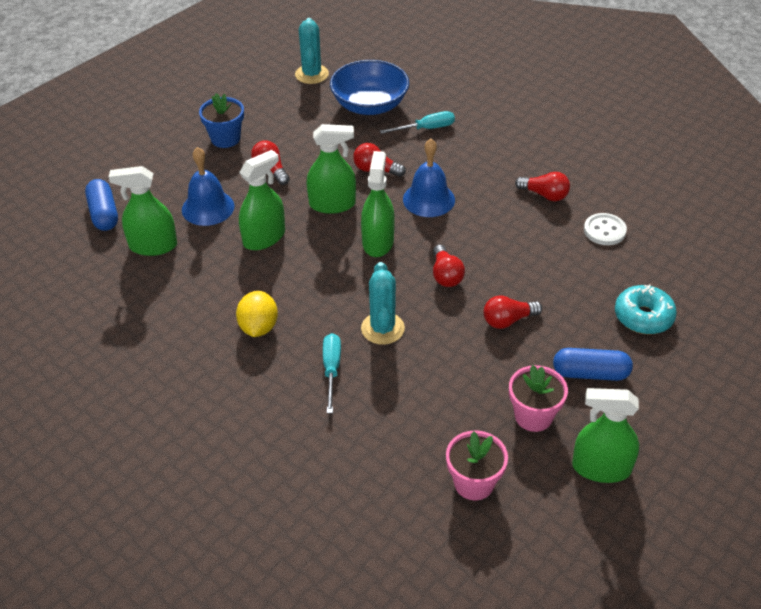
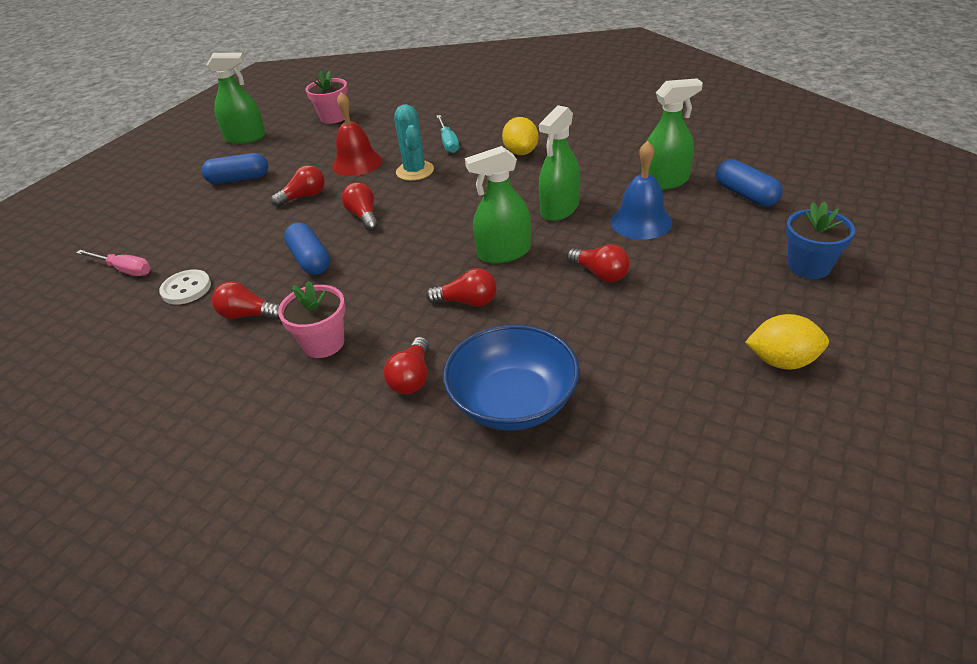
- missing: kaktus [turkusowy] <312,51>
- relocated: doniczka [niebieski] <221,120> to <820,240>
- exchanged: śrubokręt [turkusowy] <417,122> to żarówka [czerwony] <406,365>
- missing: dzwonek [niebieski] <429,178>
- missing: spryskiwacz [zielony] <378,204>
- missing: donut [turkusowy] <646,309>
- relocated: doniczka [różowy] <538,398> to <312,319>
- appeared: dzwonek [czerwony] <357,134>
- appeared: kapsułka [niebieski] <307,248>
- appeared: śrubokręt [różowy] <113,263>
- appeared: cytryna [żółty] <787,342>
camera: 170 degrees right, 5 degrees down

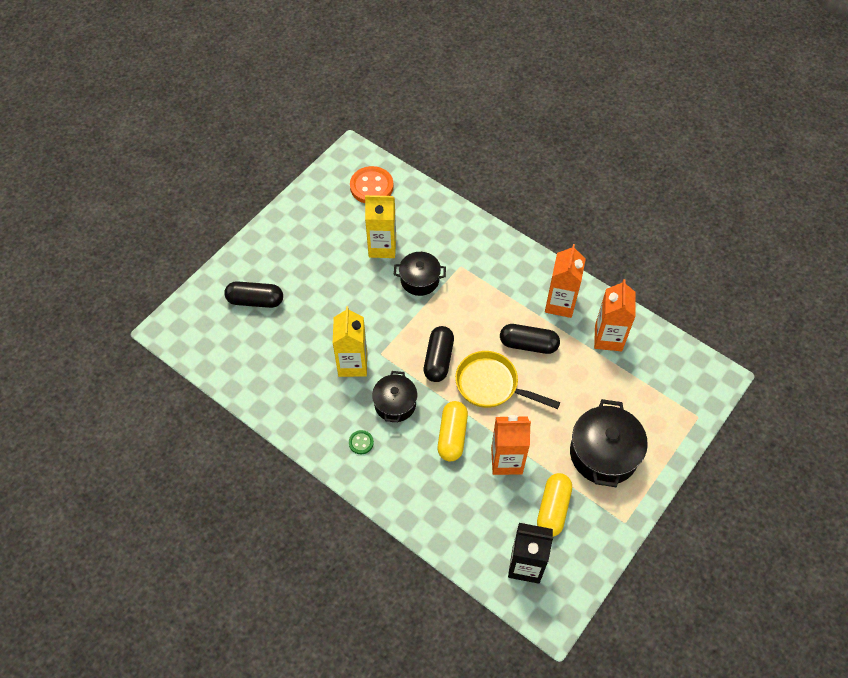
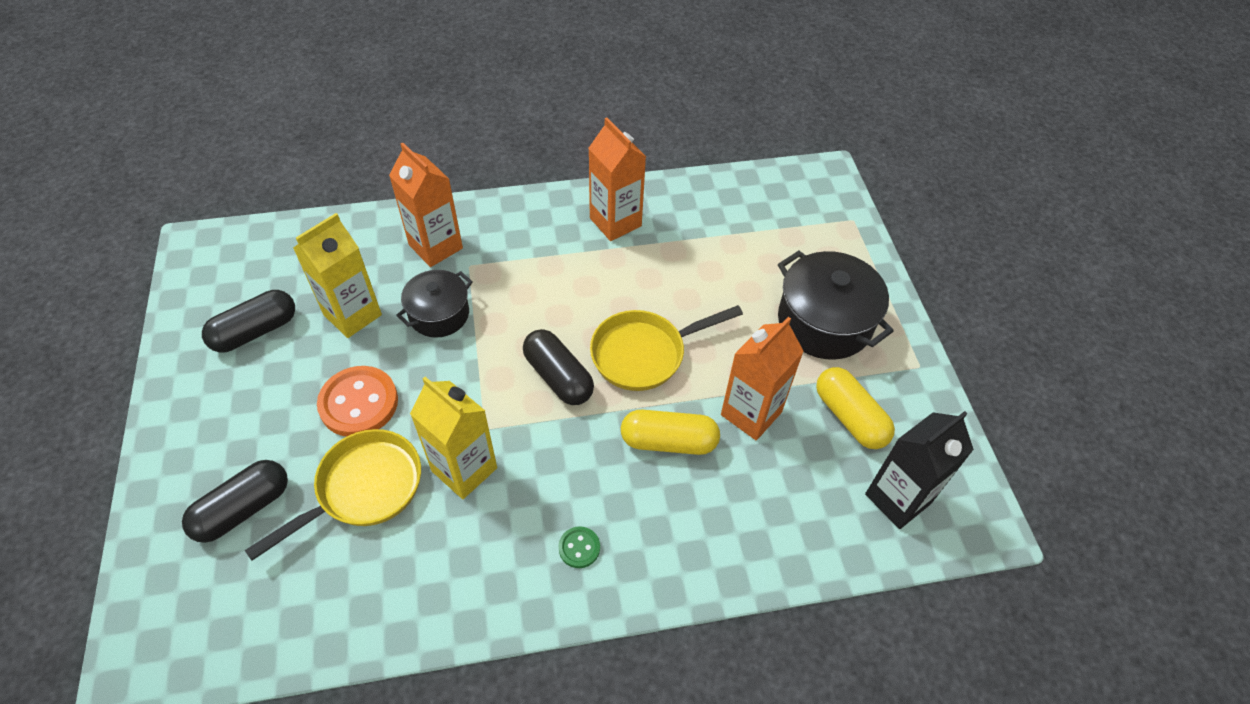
- relocated: guzik [pomarańczowy] <372,184> to <357,401>
- relocated: karton mleka [pomarańczowy] <615,315> to <426,204>
- relocated: kapsułka [czarny] <530,339> to <248,321>
- missing: garnek [czarny] <394,396>
- spun: kapsułka [żółty] <453,431> = <670,432> 45 degrees counterclockwise
- appeared: patelnia [żółty] <332,495>
camera: 50 degrees left, 5 degrees down

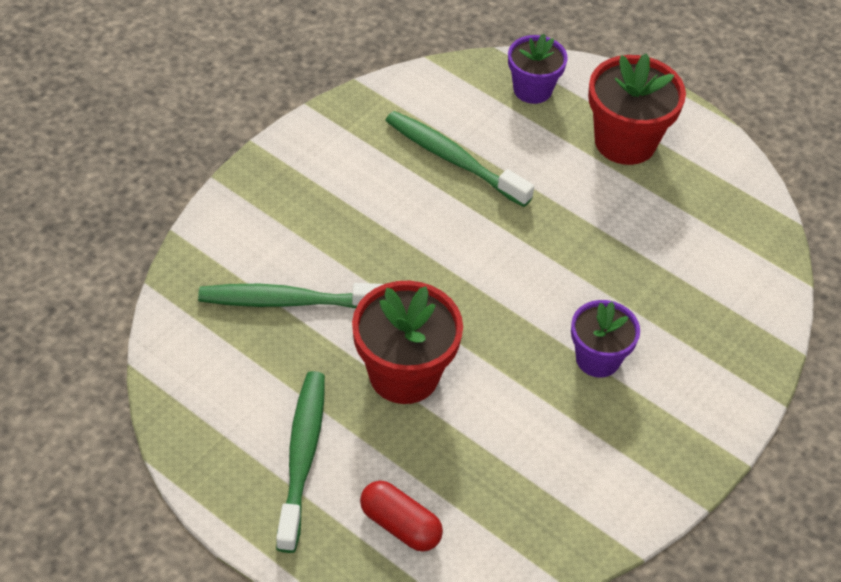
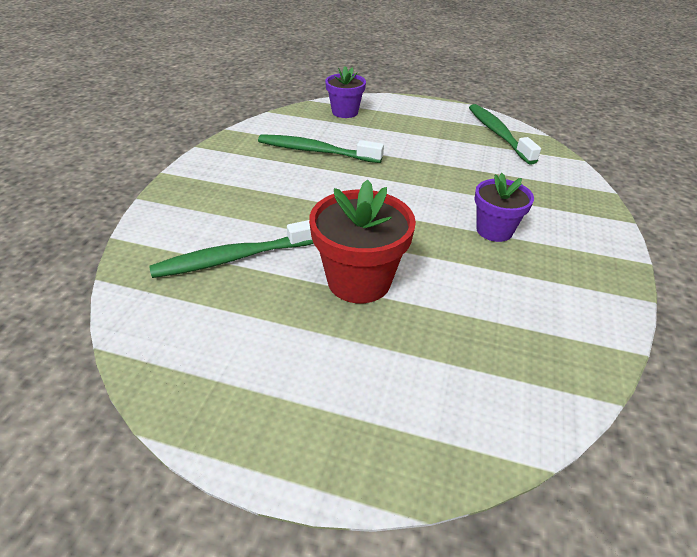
- missing: doniczka [czerwony] <637,109>
- relocated: szczoteczka do zębów [zielony] <300,462> to <505,134>
- missing: kapsułka [czerwony] <401,516>
camera: 20 degrees left, 10 degrees down

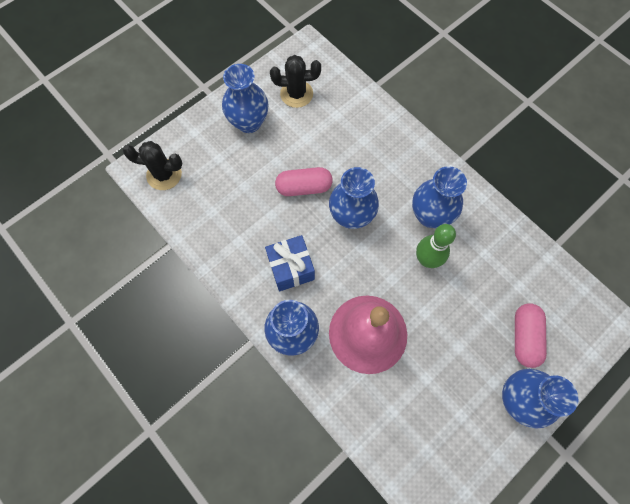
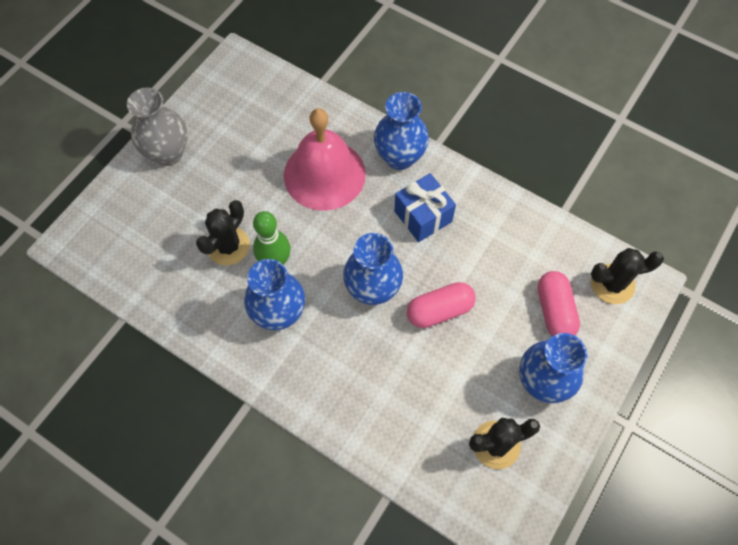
- relocated: kapsułka [różowy] <531,335> to <559,303>
- colour: wazon [niebieski] <540,399> to wazon [szary] <157,127>
- appeared: kaktus [czarny] <223,232>
camera: 165 degrees right, 5 degrees down

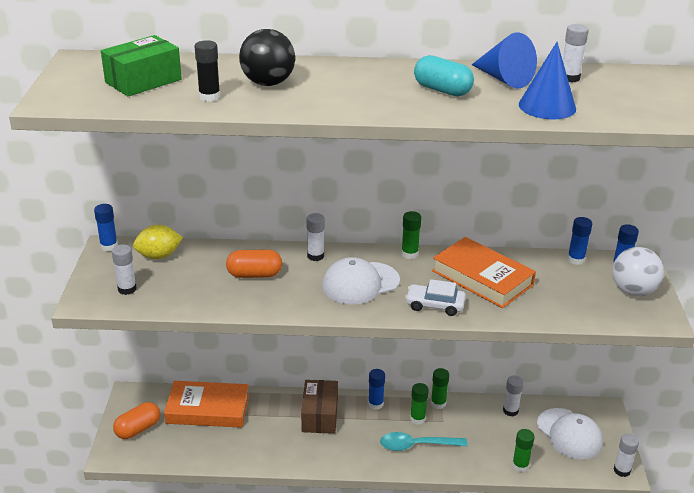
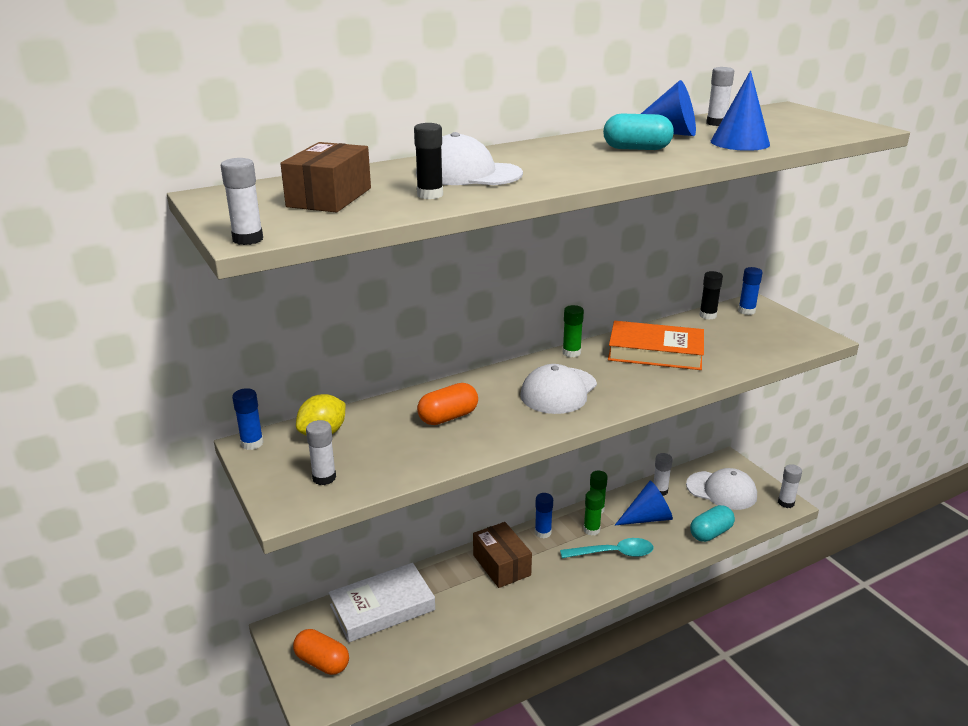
- exchanged: piłka [czarny] <267,57> to czapka [biały] <469,158>
- colour: pudełko [zielony] <141,65> to pudełko [brązowy] <325,177>
- relocated: klej w sztyfcie [biały] <315,237> to <242,201>
- colour: klej w sztyfcie [niebieski] <579,241> to klej w sztyfcie [czarny] <711,295>
- missing: piłka [biały] <638,271>
- missing: samochód [biały] <435,297>
- colour: książka [pomarańczowy] <206,404> to książka [biały] <382,602>
- spun: kapsułka [pomarańczowy] <136,420> = <321,652> 75 degrees counterclockwise
- exchanged: klej w sztyfcie [zielony] <523,450> to kapsułka [turkusowy] <712,523>
- spun: łyżka [turkusowy] <424,441> = <607,548> 150 degrees counterclockwise
- appeared: stożek [niebieski] <644,503>
camera: 30 degrees left, 5 degrees down

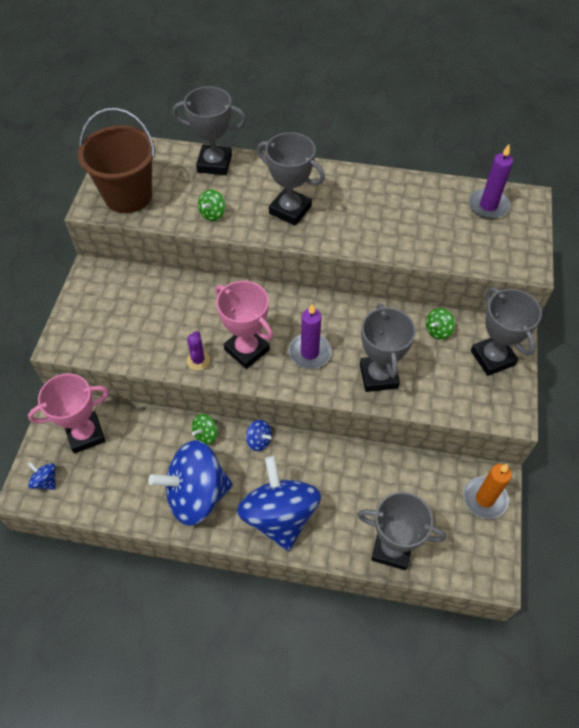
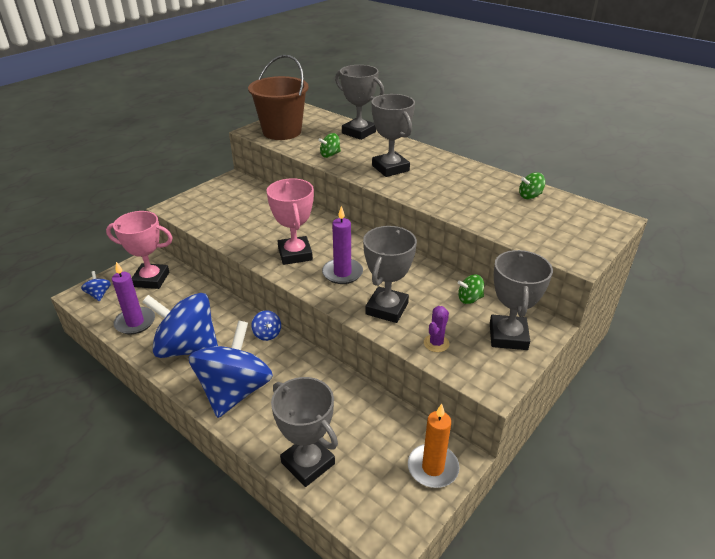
- relocated: świeca [fioletowy] <491,181> to <133,298>
- relocated: kaktus [fioletowy] <198,350> to <436,329>
- relocated: bączek [zielony] <205,429> to <532,185>
camera: 30 degrees right, 20 degrees down

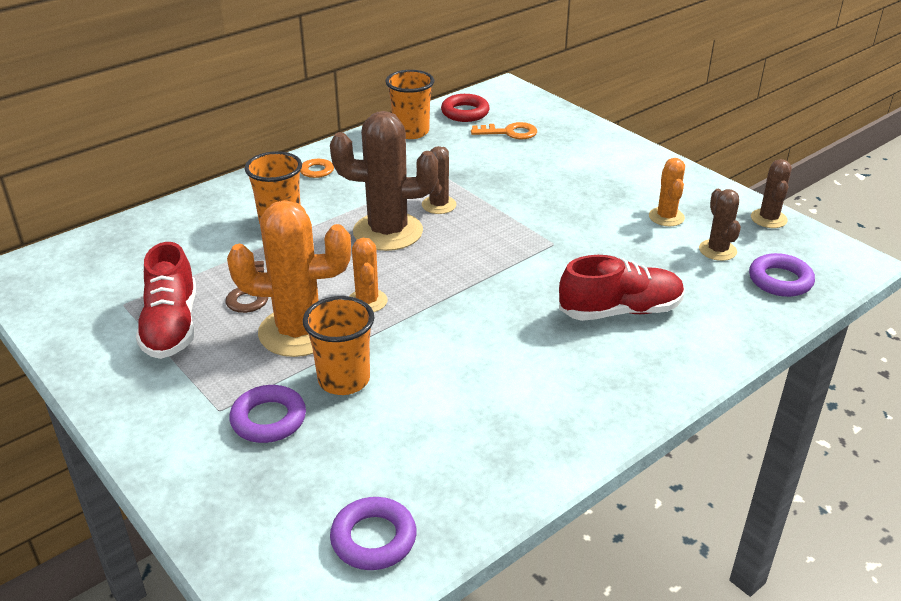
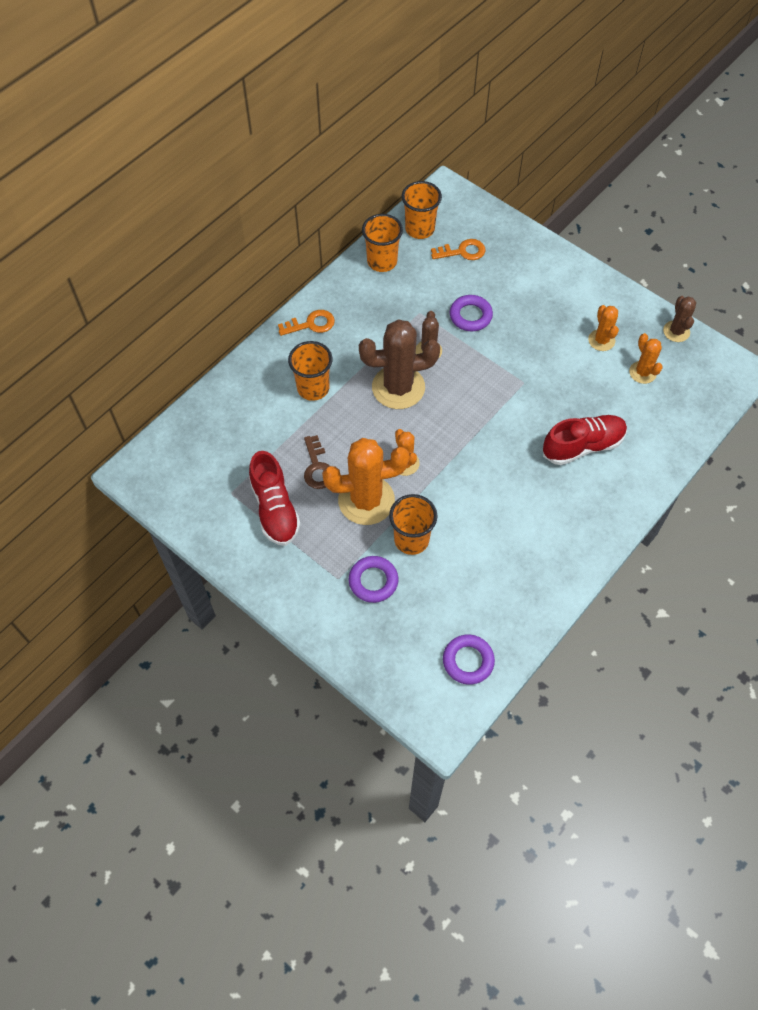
- exchanged: pierścień [czerwony] <465,108> to szklanka [pomarańczowy] <422,210>
- colour: kaktus [brązowy] <720,225> to kaktus [pomarańczowy] <646,358>
- relocated: pierścień [fioletowy] <782,275> to <471,313>
camera: 10 degrees left, 25 degrees up

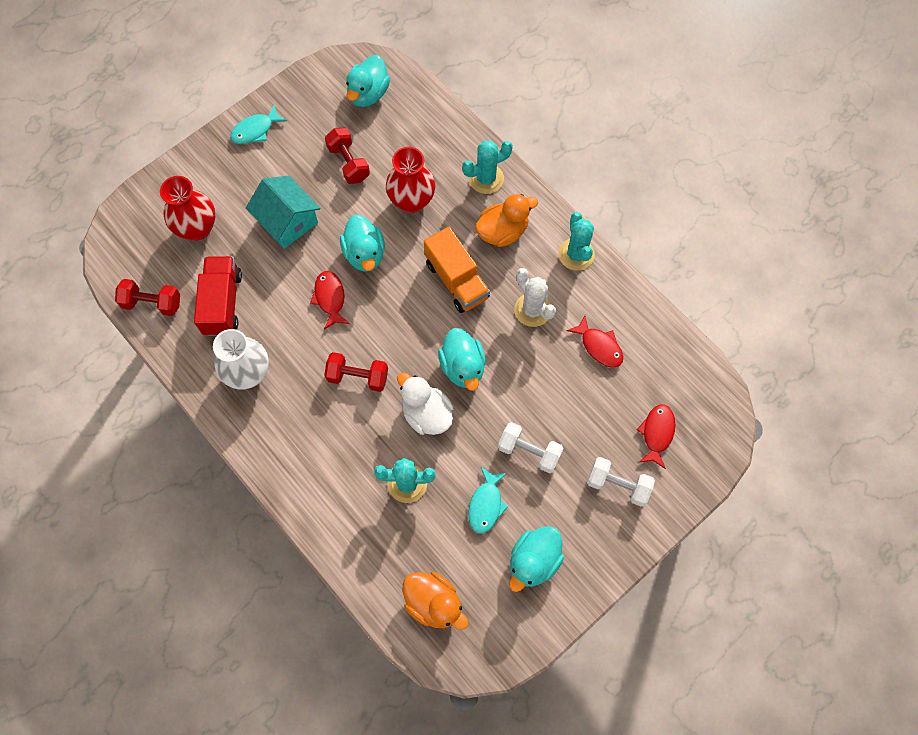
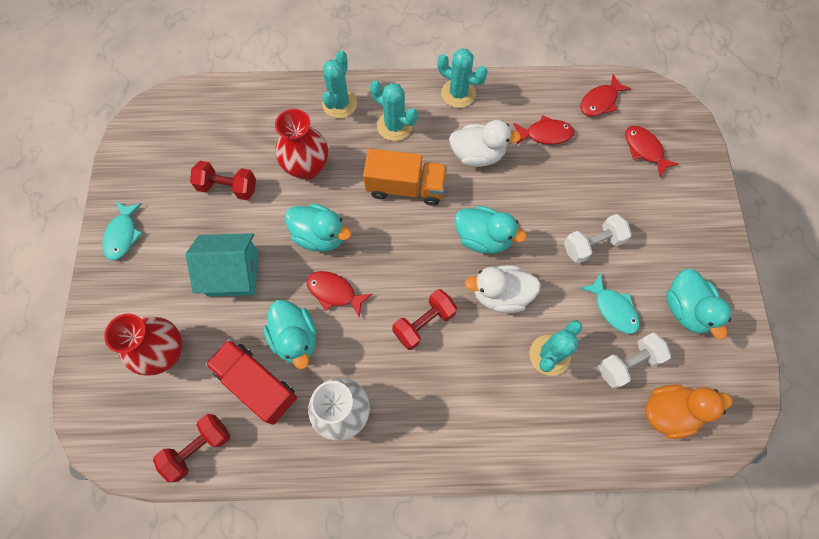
- relocated: kaczka [turkusowy] <368,81> to <290,334>
- exchanged: kaczka [pomarańczowy] <506,220> to kaktus [turkusowy] <393,110>
- exchanged: kaktus [biały] <535,297> to kaczka [biały] <485,143>
- relocated: hantel [biały] <621,482> to <634,361>
- appeared: ryba [czerwony] <605,95>
camera: 50 degrees left, 0 degrees up

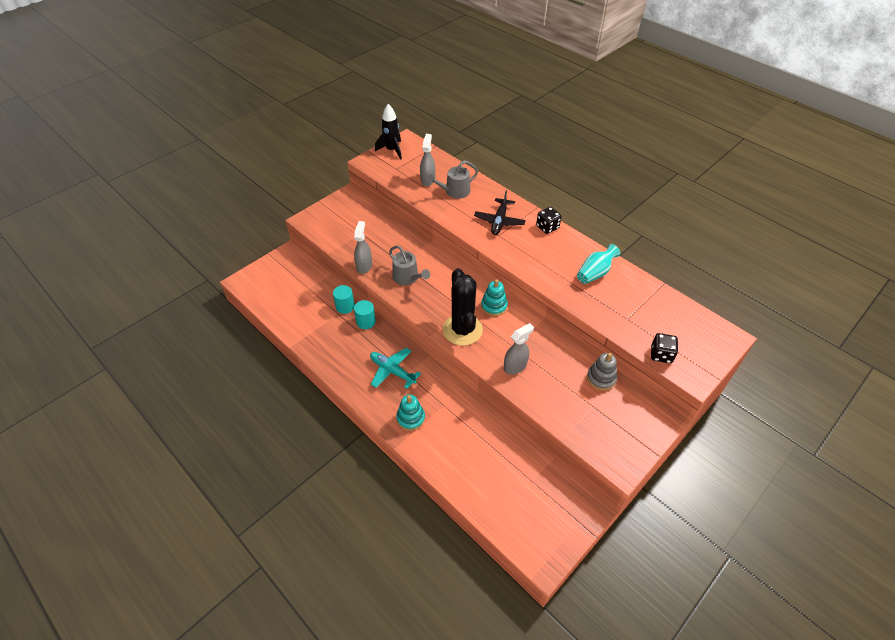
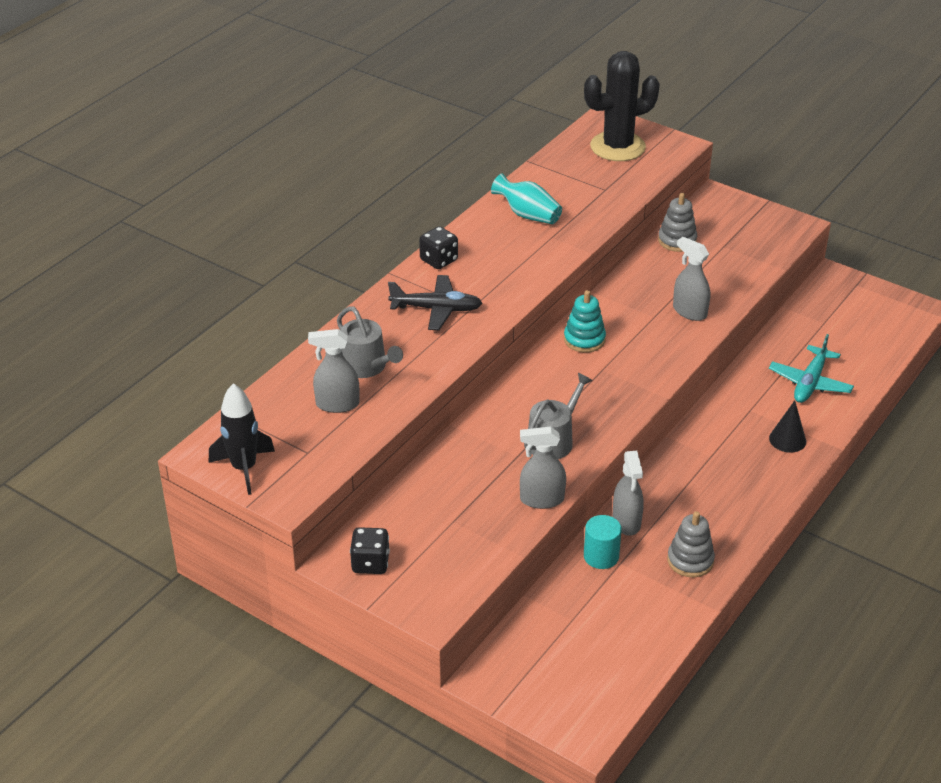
- relocated: kaktus [czarny] <463,307> to <622,106>
- exchanged: walec [turkusowy] <365,314> to spryskiwacz [szary] <628,493>
- relocated: kostka do gry [czarny] <664,348> to <370,550>
- relocated: samolot [turkusowy] <395,368> to <811,368>
- exchanged: zabawka nakładanka [turkusowy] <410,413> to stożek [czarny] <787,426>
- appeared: zabawka nakładanka [szary] <691,544>
camera: 100 degrees left, 10 degrees down

